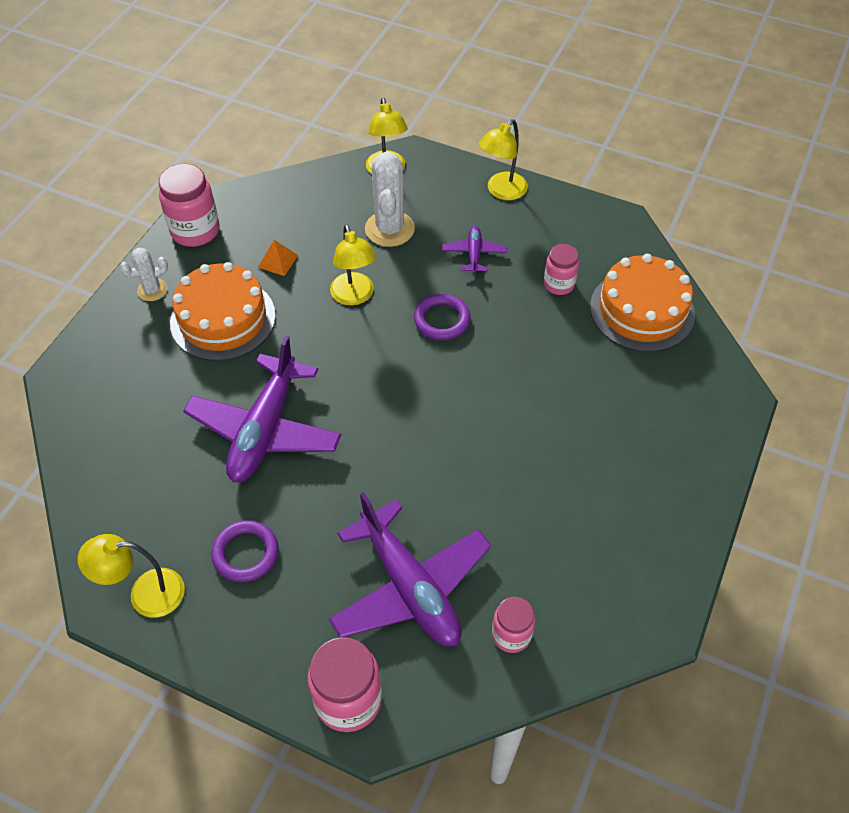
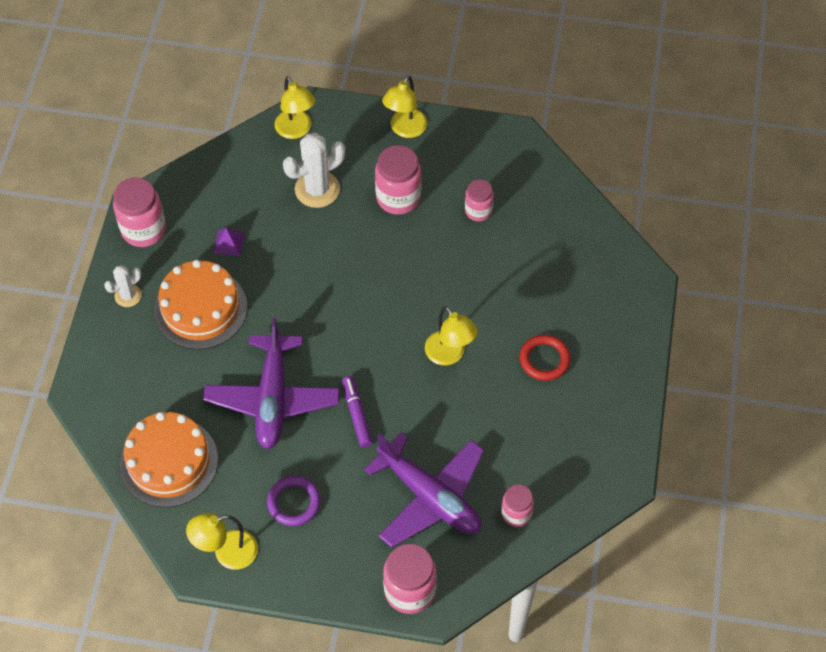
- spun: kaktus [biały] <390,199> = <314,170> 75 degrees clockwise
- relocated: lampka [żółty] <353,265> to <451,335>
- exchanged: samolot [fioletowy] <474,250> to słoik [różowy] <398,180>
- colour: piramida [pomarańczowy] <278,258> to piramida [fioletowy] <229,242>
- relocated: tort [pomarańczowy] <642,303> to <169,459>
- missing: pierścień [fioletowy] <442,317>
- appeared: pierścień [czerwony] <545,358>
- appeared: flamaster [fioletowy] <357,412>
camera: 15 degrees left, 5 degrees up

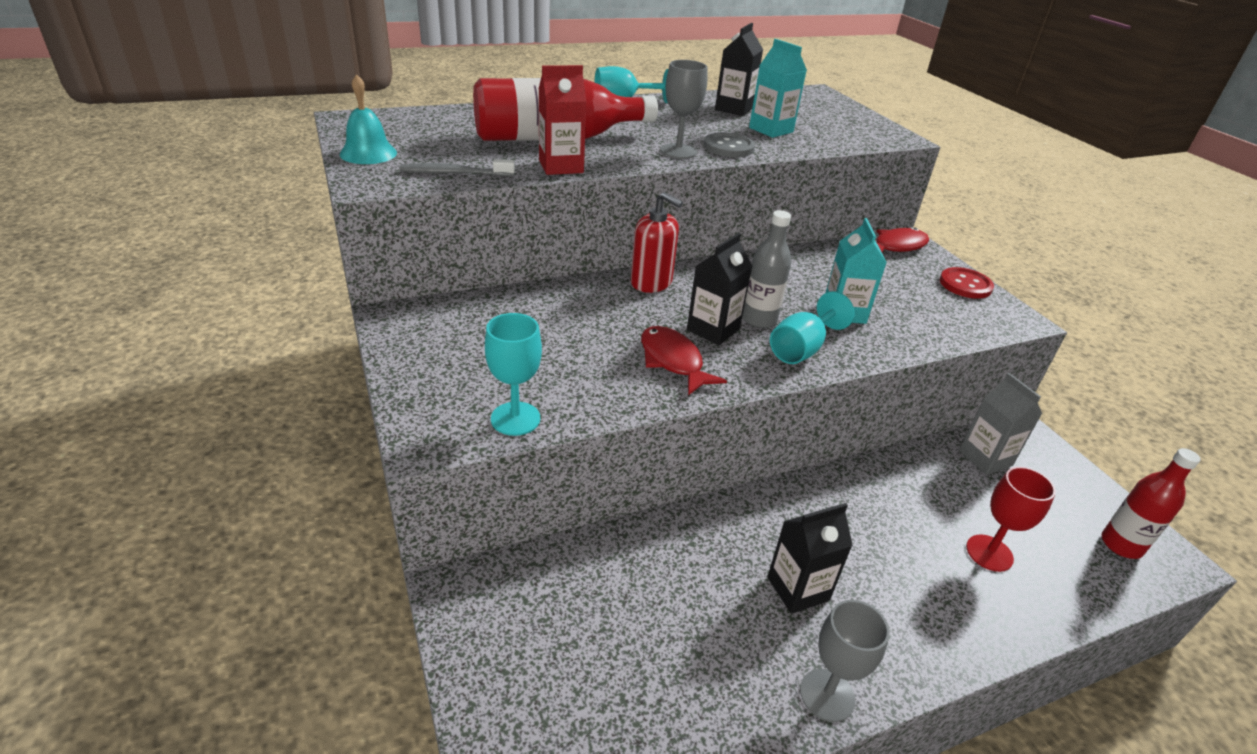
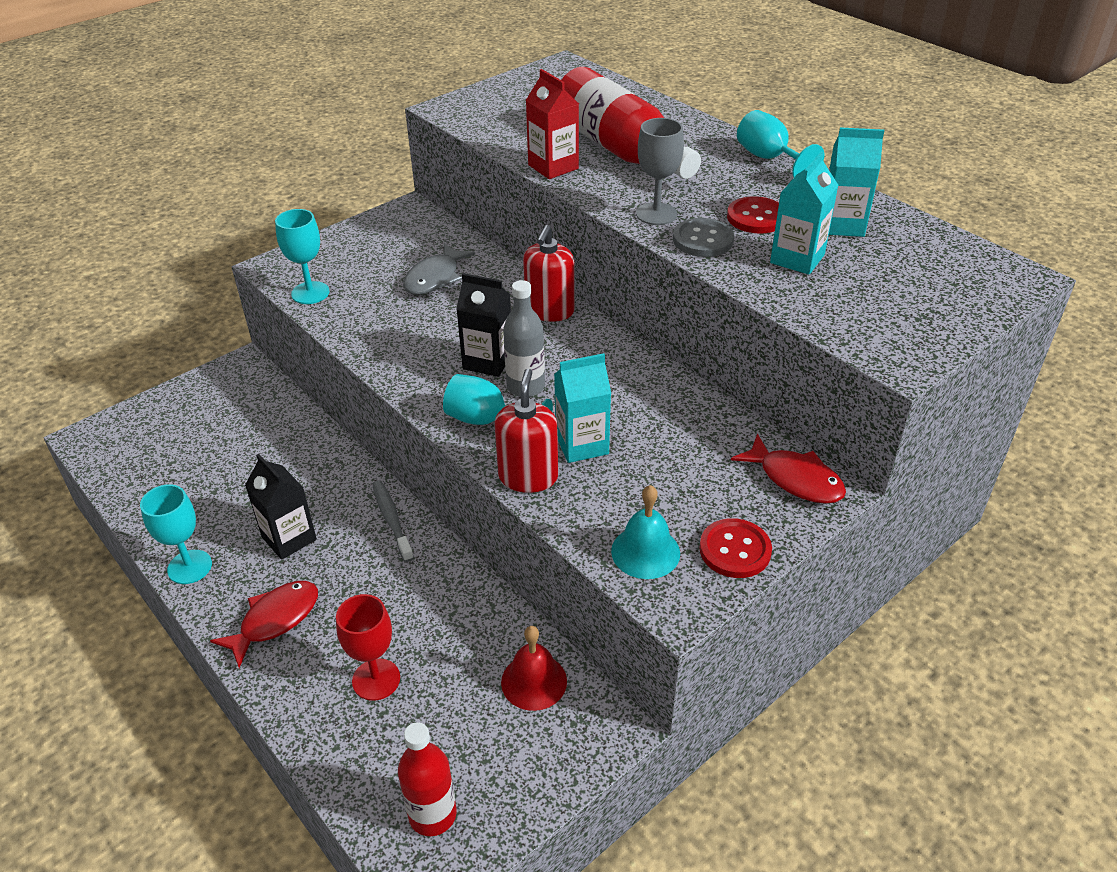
- colour: karton mleka [czarny] <739,69> to karton mleka [turkusowy] <856,182>
- relocated: dzwonek [turkusowy] <368,119> to <645,532>
- relocated: szczoteczka do zębów [szary] <457,167> to <393,521>
- relocated: ryba [czerwony] <684,360> to <264,624>
- exchanged: karton mleka [szary] <1000,424> to dzwonek [czerwony] <534,668>
- colour: kielich [szary] <845,661> to kielich [turkusowy] <176,534>
- appeared: guzik [czerwony] <753,215>
- appeared: ryba [szary] <439,269>
- appeared: dozownik mydła [czerwony] <526,431>
camera: 75 degrees right, 5 degrees up

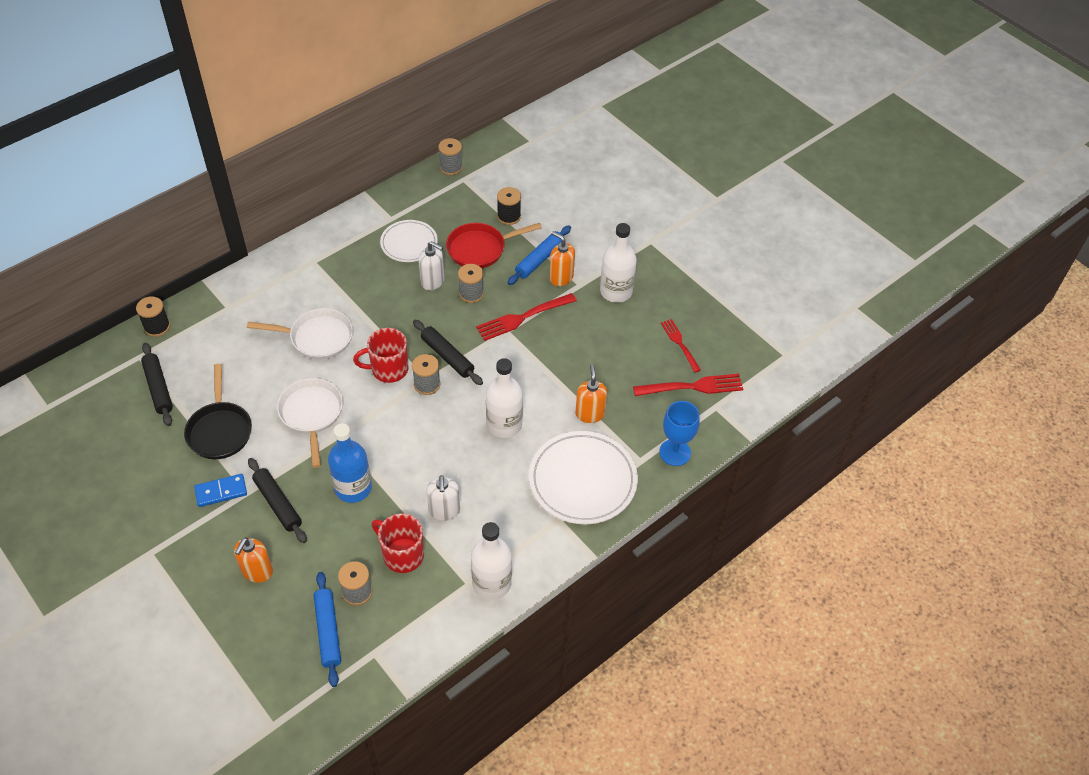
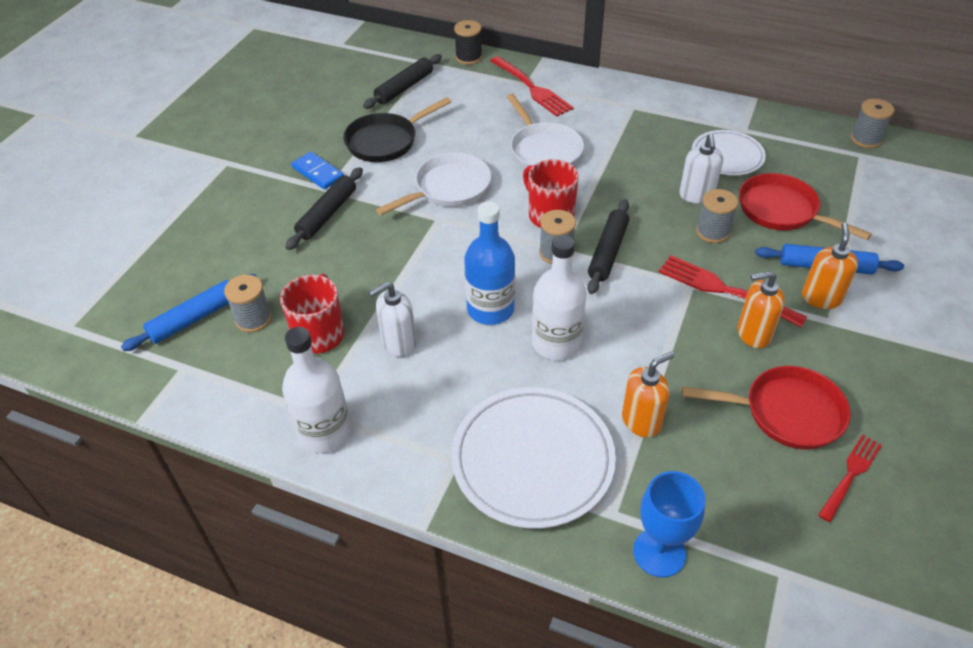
- missing: szpulka [czarny] <509,206>
- missing: butelka [biały] <618,263>
- relocated: widelec [czerwony] <688,385> to <532,86>
- relocated: butelka [niebieski] <350,463> to <489,263>
- relocated: dozownik mydła [pomarańczowy] <253,560> to <761,309>
- appeared: patelnia [czerwony] <766,407>
camera: 65 degrees right, 5 degrees down

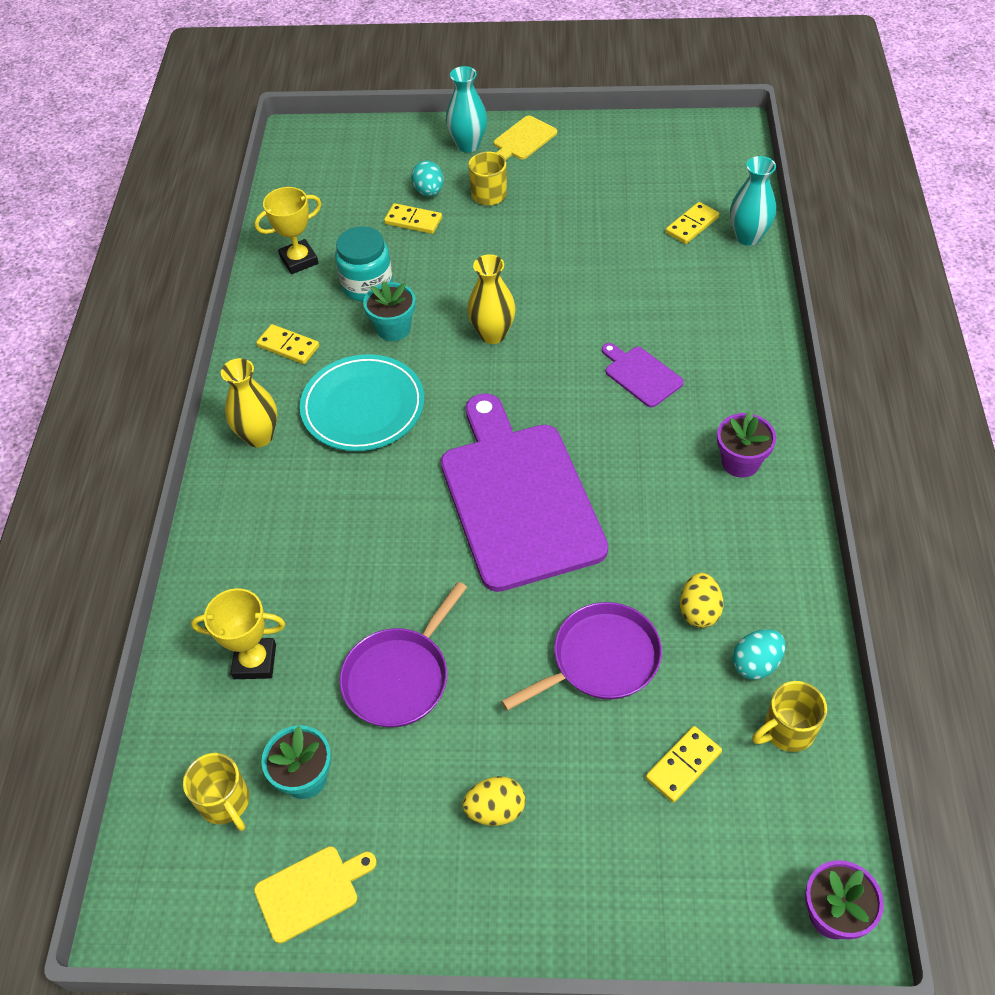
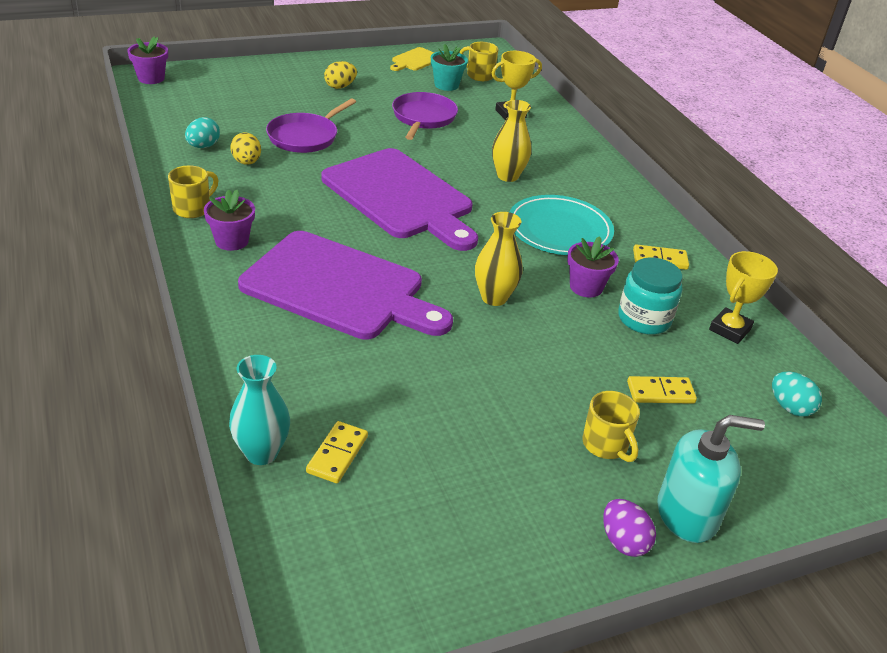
- exchanged: wazon [turkusowy] <466,109> to dozownik mydła [turkusowy] <711,479>
- exchanged: deska do krojenia [żółty] <525,138> to jajko [fioletowy] <629,528>
- relocated: jajko [turkusowy] <427,179> to <797,394>
- colour: doniczka [turkusowy] <389,311> to doniczka [fioletowy] <593,266>
- size: deska do krojenia [fioletowy] <643,375> = <345,285> x2.39
- relocated: wazon [żółty] <249,403> to <512,141>
- relocated: kubek [żółty] <789,716> to <193,191>
- missing: kostka domina [żółty] <684,764>
camera: 150 degrees right, 15 degrees down

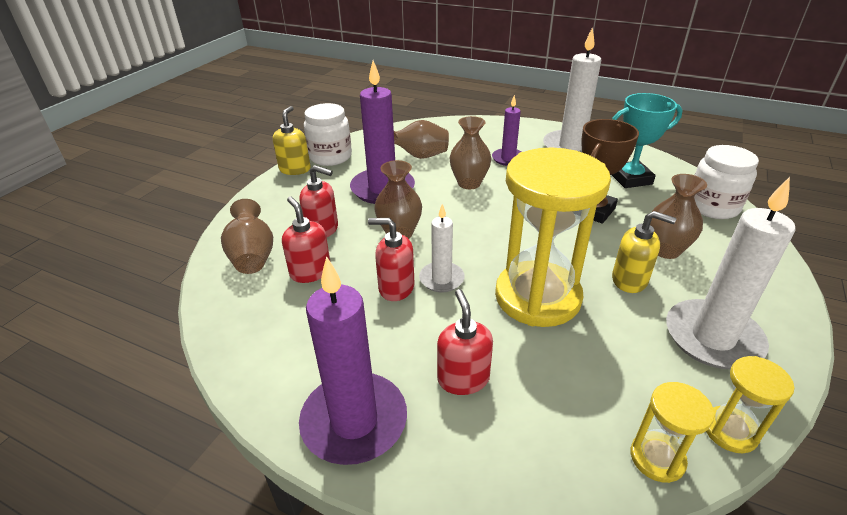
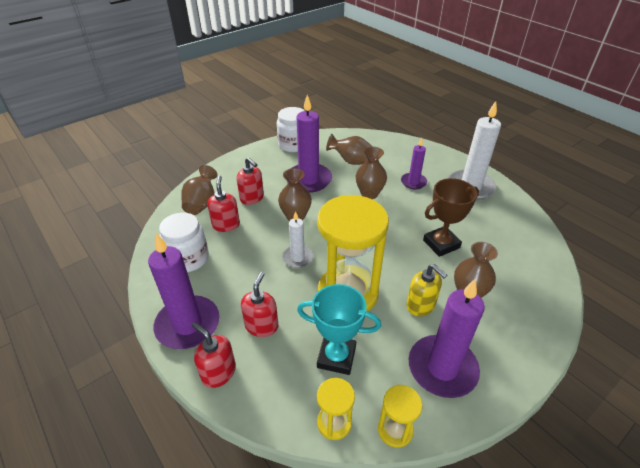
- relocated: puchar [turkusowy] <647,140> to <339,329>
- missing: dozownik mydła [żółty] <292,140>
- relocated: słoik [biały] <726,182> to <184,242>
- colour: świeca [biały] <730,273> to świeca [fioletowy] <446,338>
- relocated: dozownik mydła [czerwony] <391,259> to <214,355>
camera: 25 degrees right, 5 degrees up

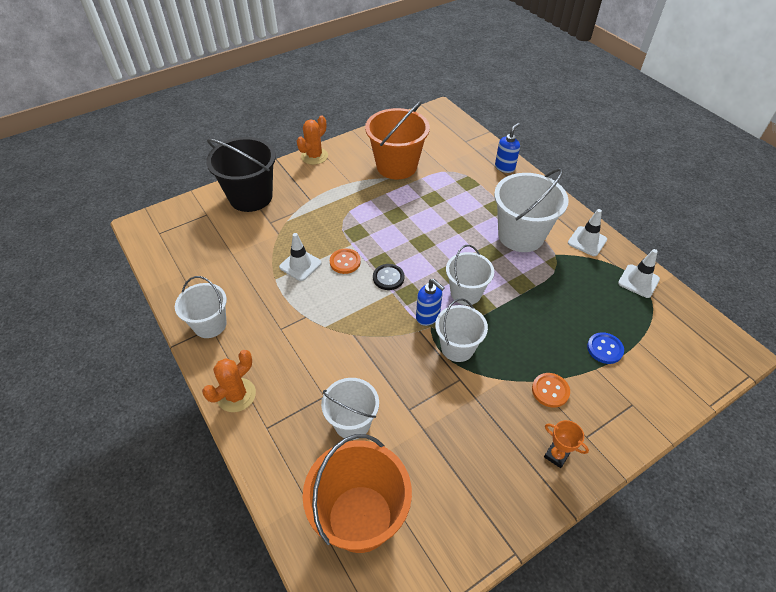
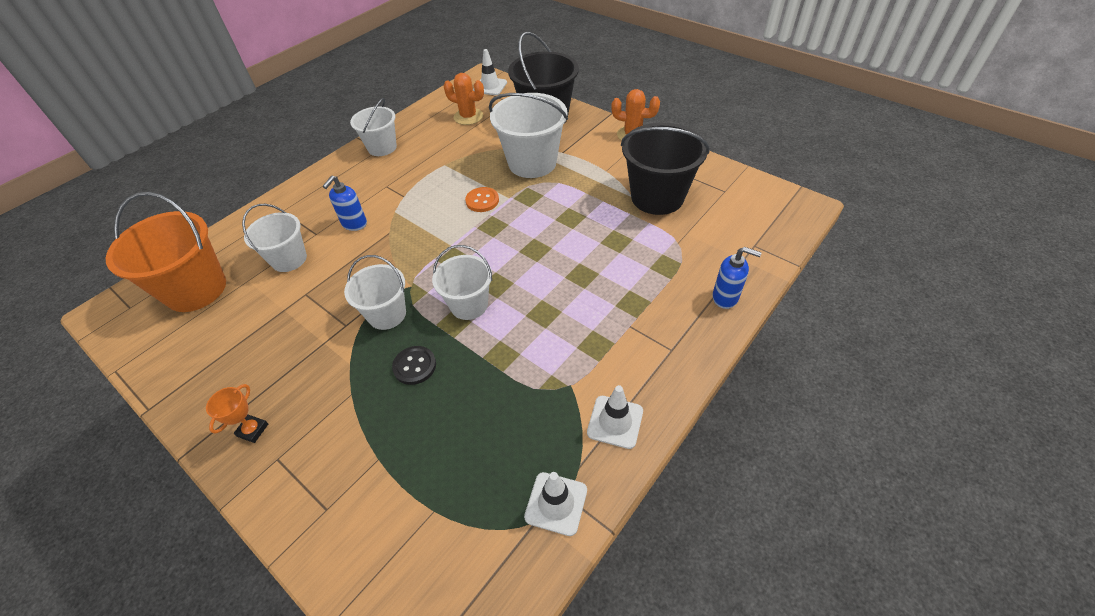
- colour: wiadro [pomarańczowy] <397,140> to wiadro [czarny] <665,169>
- relocated: wiadro [biały] <531,210> to <528,135>
- relocated: pachołek [biały] <300,257> to <490,72>
- relocated: guzik [czarny] <388,277> to <414,365>
- relocated: dozownik mydła [niebieski] <430,302> to <345,203>
- missing: guzik [niebieski] <605,348>
- relocated: kaktus [pomarańczowy] <229,381> to <463,99>
- missing: guzik [pomarańczowy] <551,390>
camera: 75 degrees right, 0 degrees up

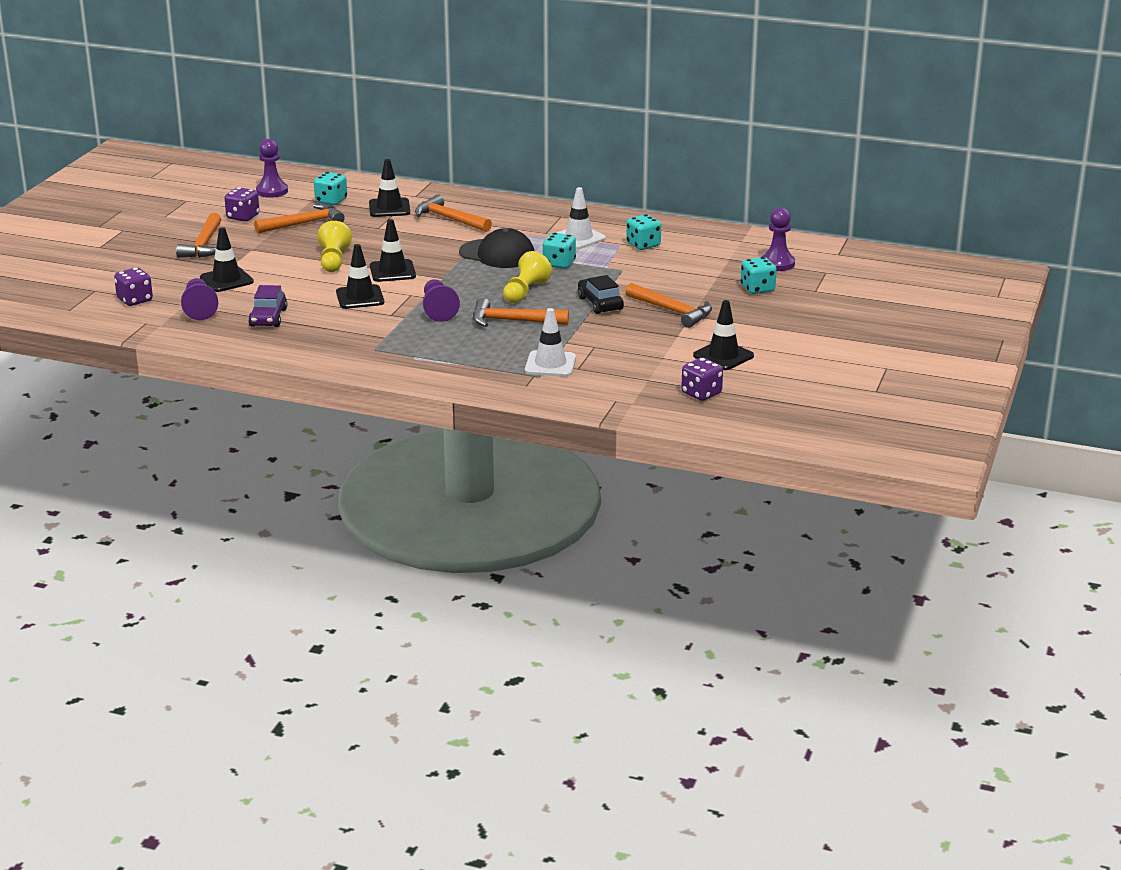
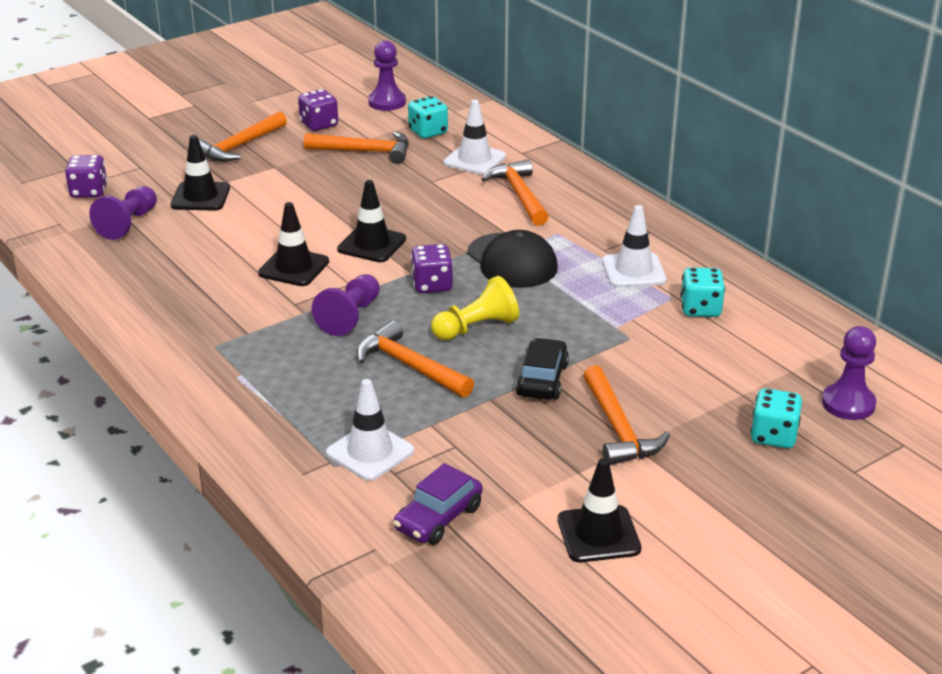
- colour: pachołek [czarny] <389,188> to pachołek [biały] <475,137>
- missing: pionek [żółty] <334,246>
- missing: kostka do gry [turkusowy] <559,251>
- relocated: samochód [fioletowy] <267,306> to <438,504>
- relocated: kostka do gry [fioletowy] <702,379> to <432,268>
camera: 35 degrees right, 5 degrees up

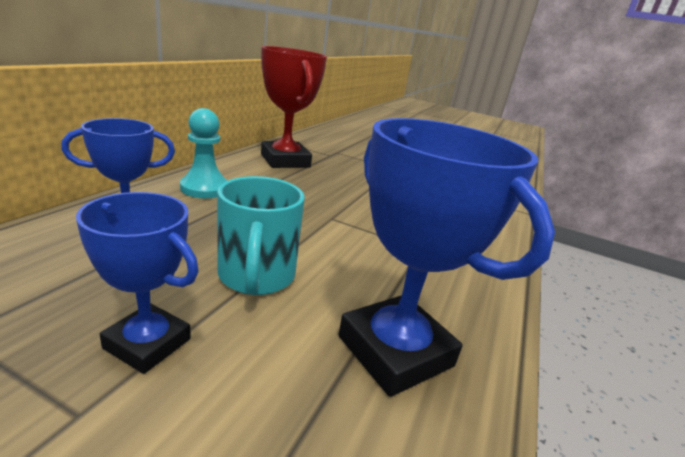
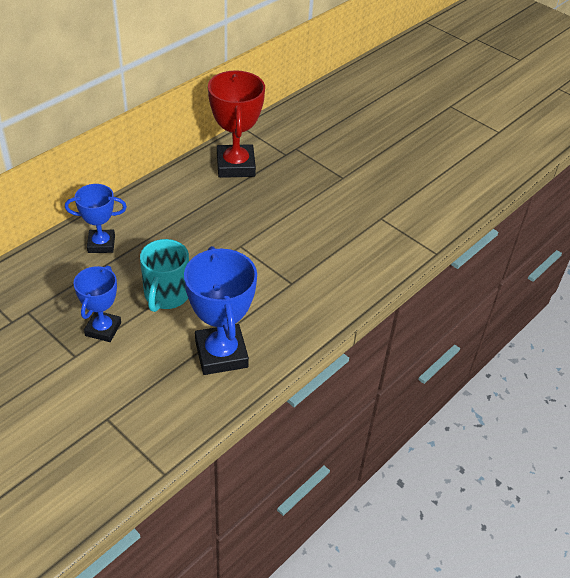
- missing: pionek [turkusowy] <204,153>
- spun: puchar [niebieski] <137,283> = <97,304> 60 degrees clockwise
camera: 20 degrees right, 20 degrees up

